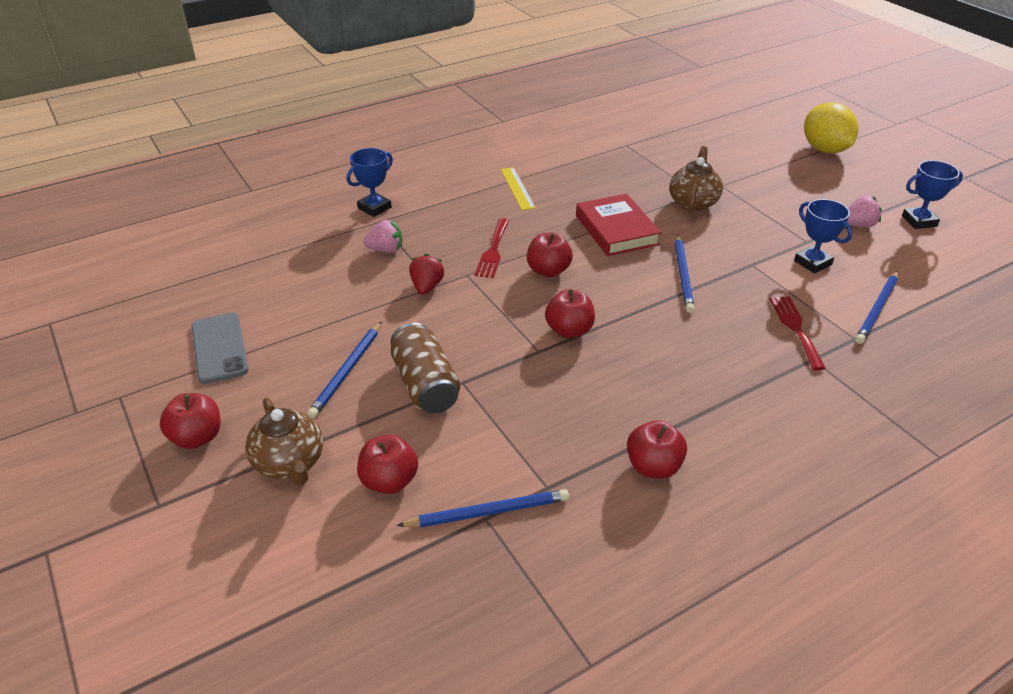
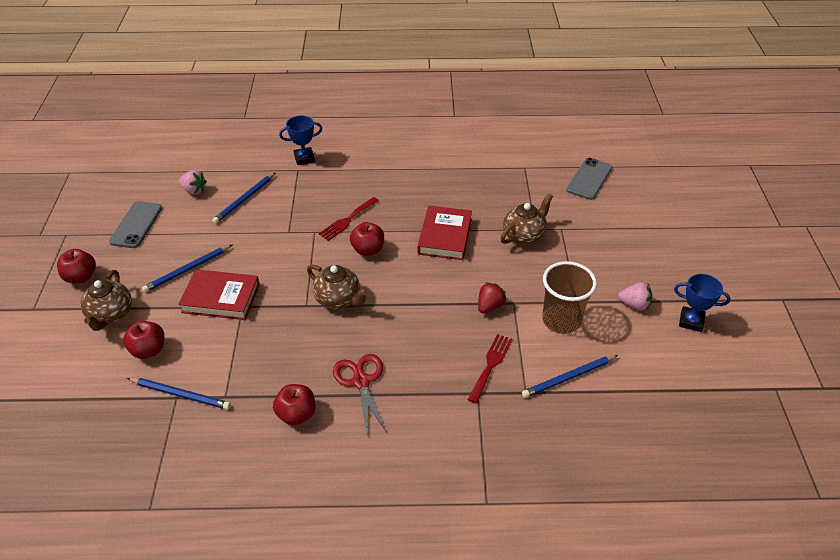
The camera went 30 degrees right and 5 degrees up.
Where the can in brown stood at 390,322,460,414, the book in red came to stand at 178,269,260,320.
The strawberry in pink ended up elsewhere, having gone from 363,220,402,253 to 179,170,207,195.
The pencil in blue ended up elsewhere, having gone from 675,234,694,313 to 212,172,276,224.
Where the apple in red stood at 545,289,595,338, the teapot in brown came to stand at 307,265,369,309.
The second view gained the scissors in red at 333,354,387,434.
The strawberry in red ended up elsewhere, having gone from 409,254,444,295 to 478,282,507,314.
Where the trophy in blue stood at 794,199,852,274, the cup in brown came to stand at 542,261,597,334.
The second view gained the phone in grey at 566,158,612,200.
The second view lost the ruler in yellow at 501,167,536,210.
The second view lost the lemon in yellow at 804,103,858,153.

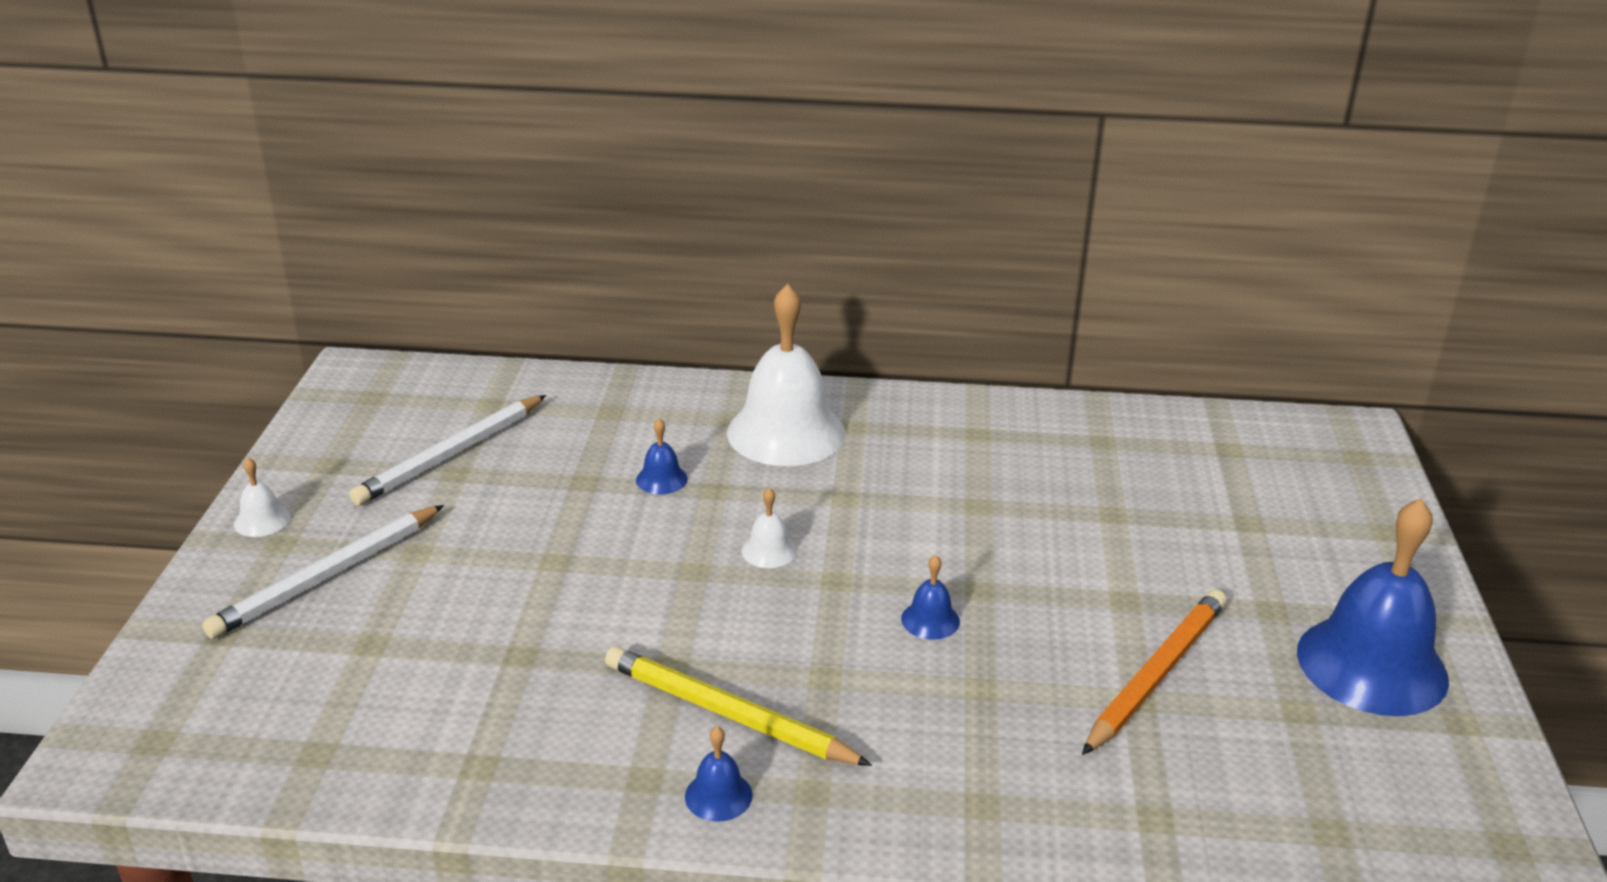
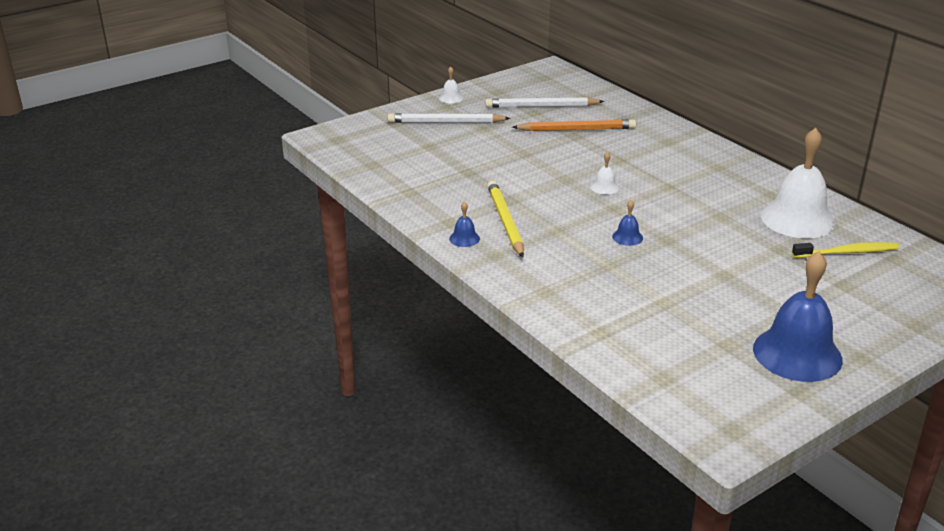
The camera went 50 degrees right and 0 degrees up.
The pencil in orange ended up elsewhere, having gone from 1082,589,1227,755 to 512,119,636,131.
The bell in white ended up elsewhere, having gone from 727,284,845,466 to 761,128,835,238.
The second view gained the toothbrush in yellow at 792,242,899,258.
The second view lost the bell in blue at 636,418,688,495.

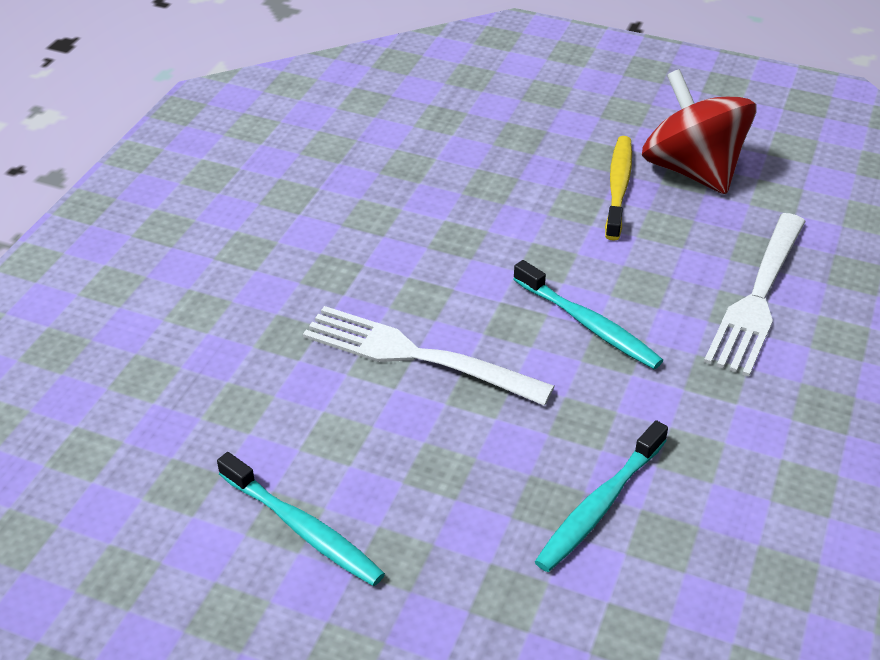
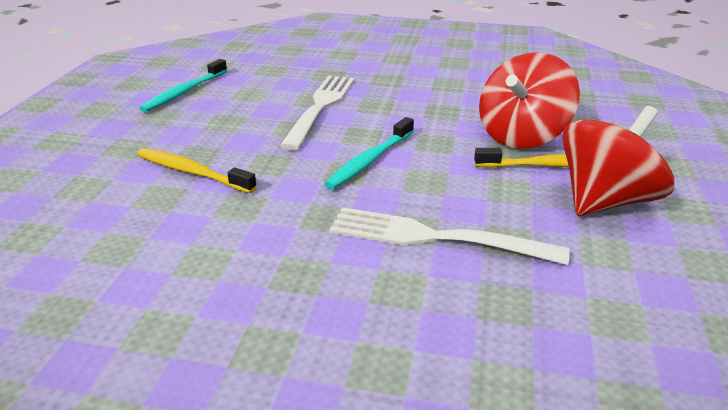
The camera went 80 degrees right and 10 degrees down.
What was the toothbrush in turquoise at 535,420,668,572 turned into the toothbrush in yellow at 137,148,257,193.
The second view gained the spinning top in red at 479,52,580,149.

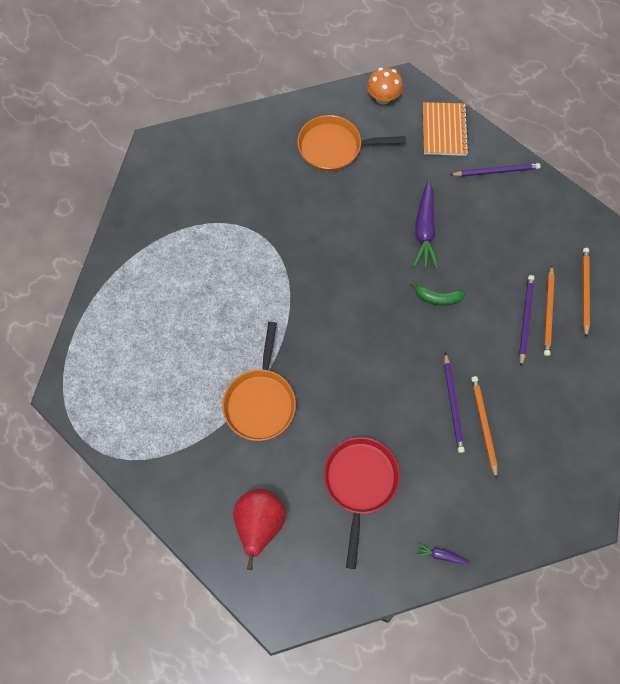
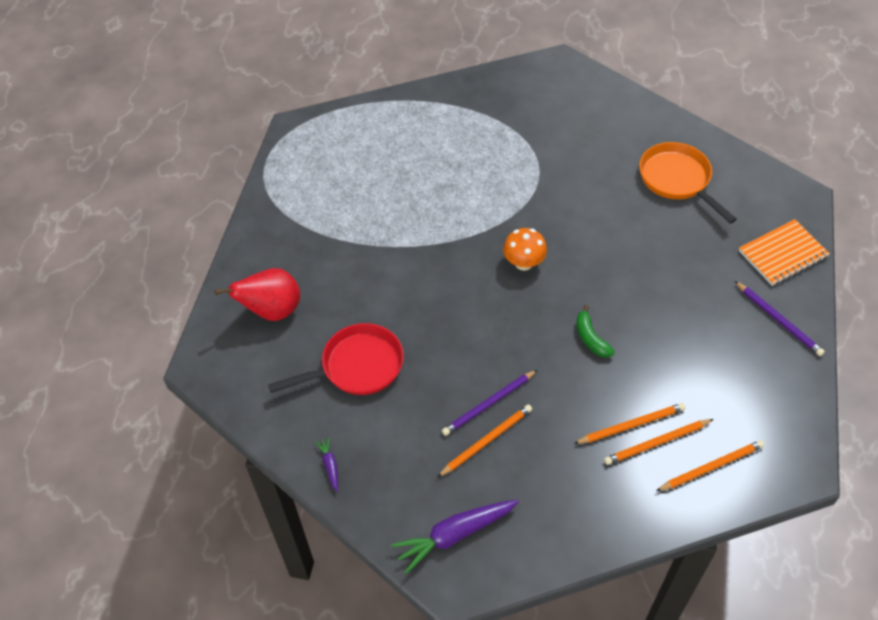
The camera went 60 degrees right and 15 degrees down.
The carrot in purple ended up elsewhere, having gone from 413,181,439,269 to 391,500,519,574.
The mushroom in orange ended up elsewhere, having gone from 367,67,403,105 to 503,228,547,271.
What was the pencil in purple at 519,275,534,366 turned into the pencil in orange at 574,403,685,444.
The second view lost the pan in orange at 222,322,296,441.

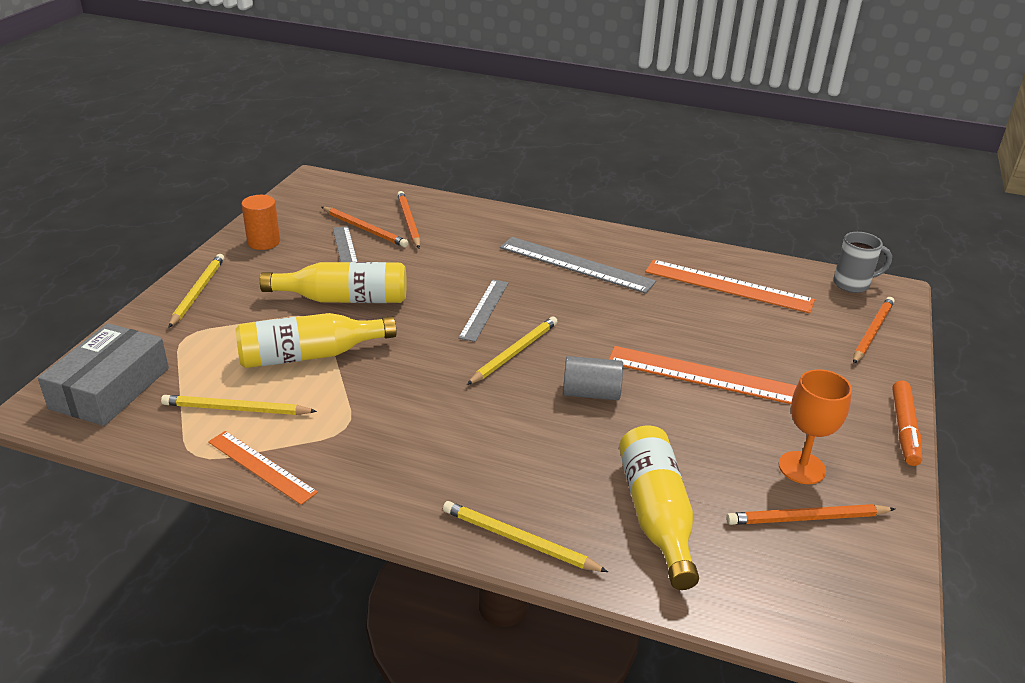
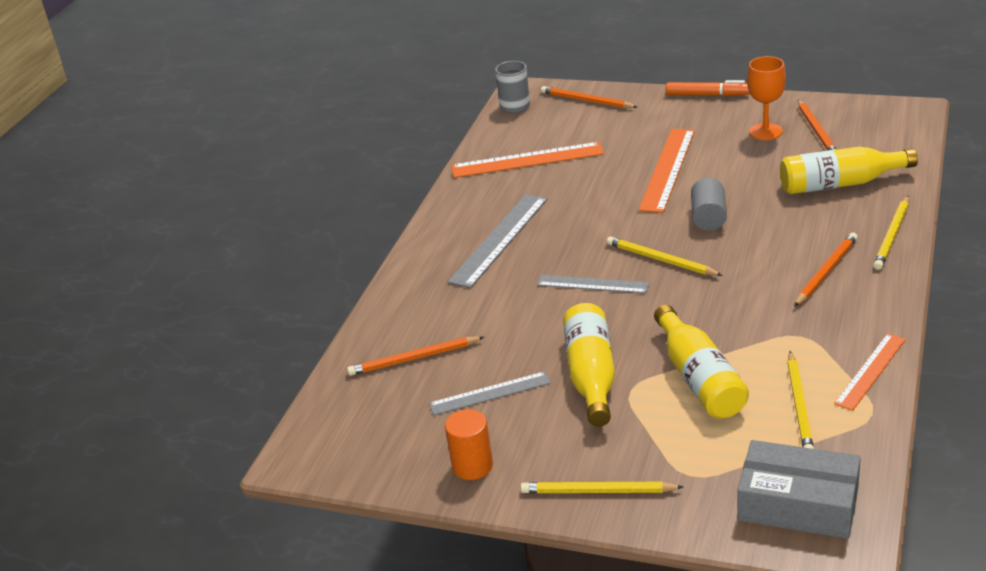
The camera went 85 degrees left and 0 degrees up.
The ruler in orange at 645,259,815,313 ended up facing another way, 60 degrees clockwise from before.
The pencil in orange ended up elsewhere, having gone from 322,207,409,247 to 794,232,858,307.

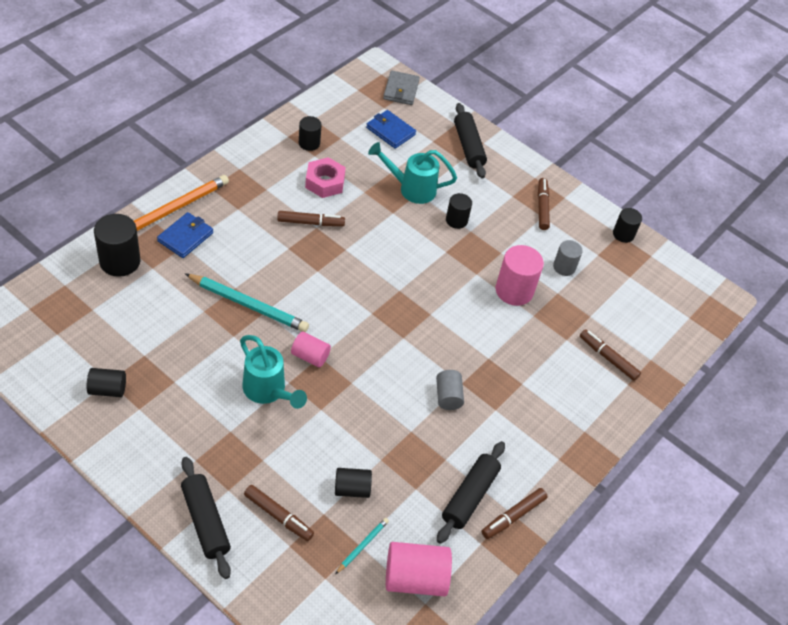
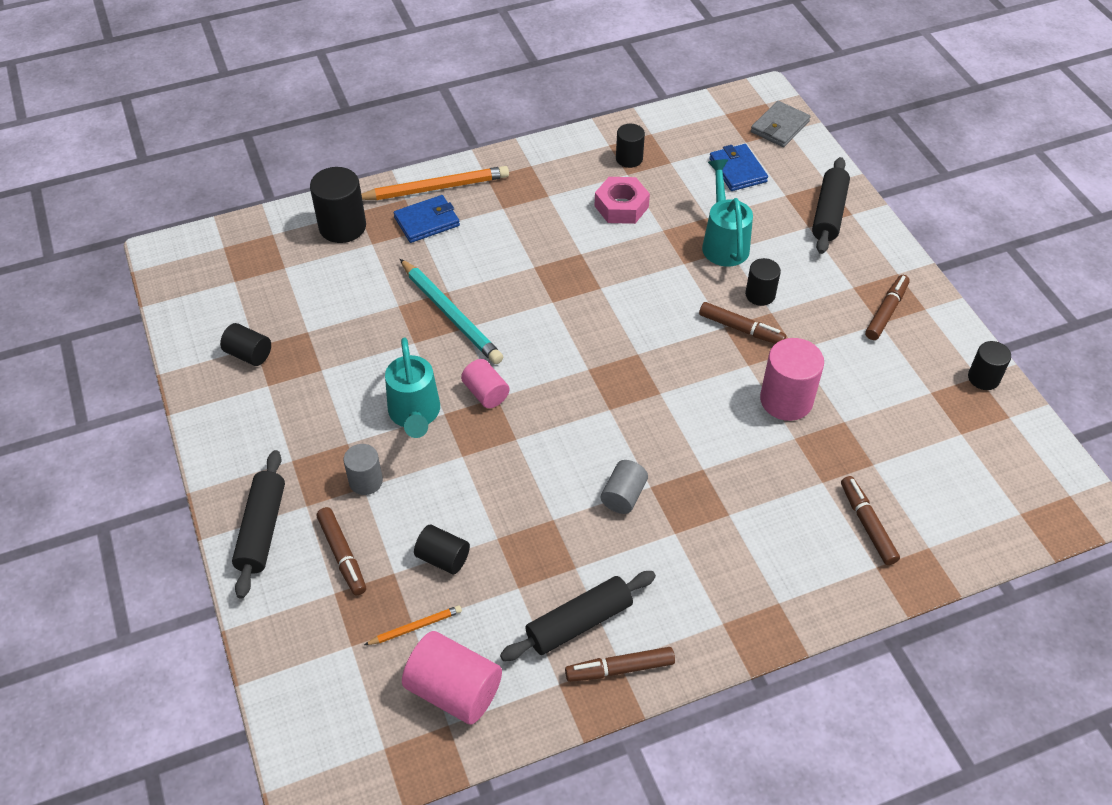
The camera went 35 degrees right and 0 degrees up.
The cylinder in grey ended up elsewhere, having gone from 553,240,583,276 to 343,444,383,495.
What was the pencil in turquoise at 335,518,389,574 turned into the pencil in orange at 364,605,462,645.
The marker in brown ended up elsewhere, having gone from 277,211,345,227 to 699,302,786,344.
The watering can in turquoise at 368,142,457,204 ended up facing another way, 45 degrees clockwise from before.

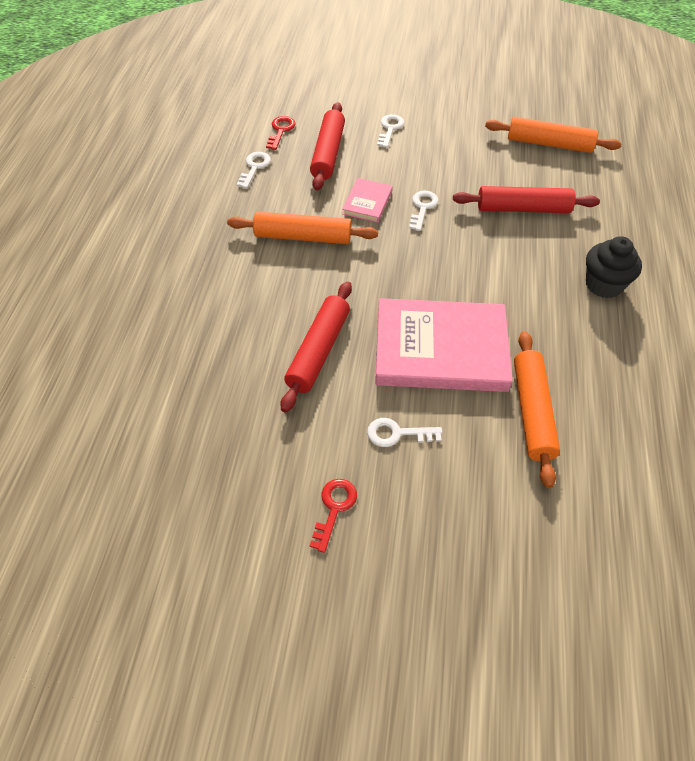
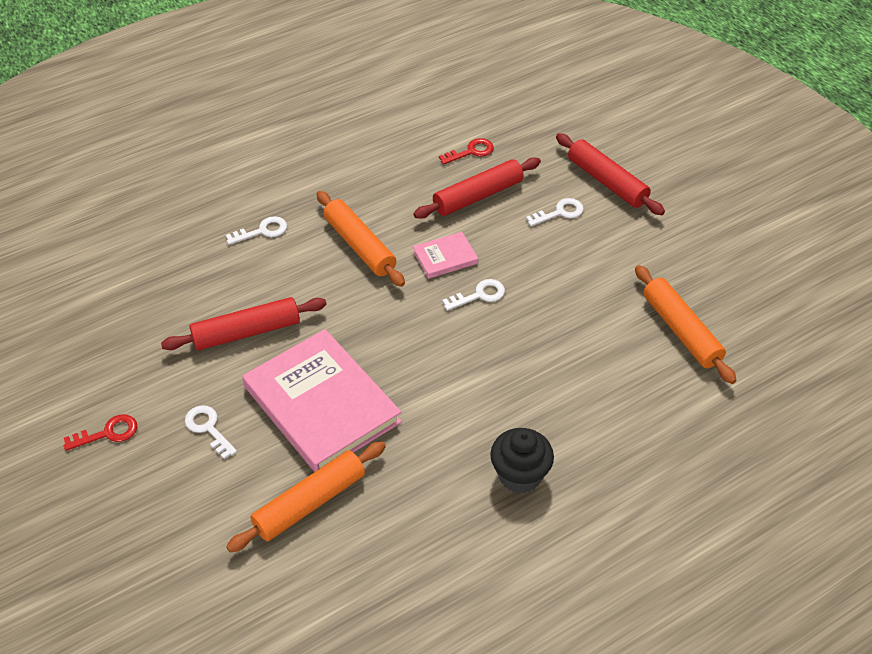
The camera went 50 degrees right and 5 degrees down.
The key in white ended up elsewhere, having gone from 237,152,271,189 to 226,216,287,245.
The rolling pin in red ended up elsewhere, having gone from 453,186,600,213 to 556,133,665,215.

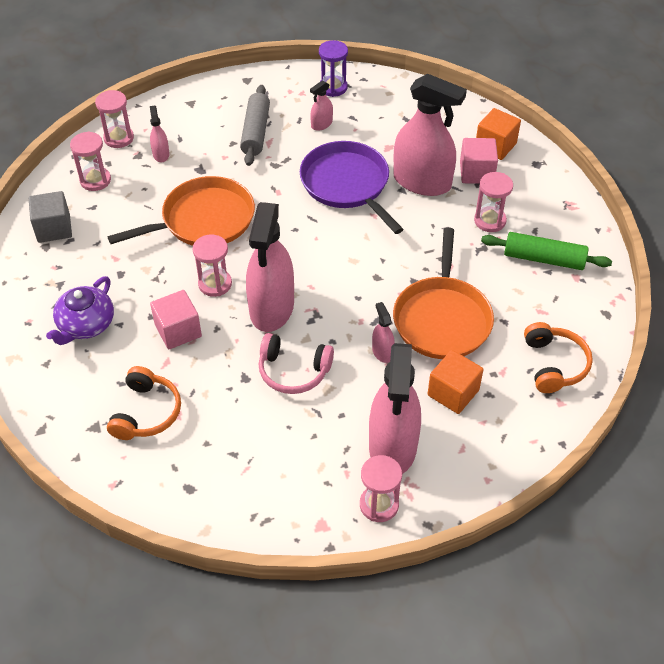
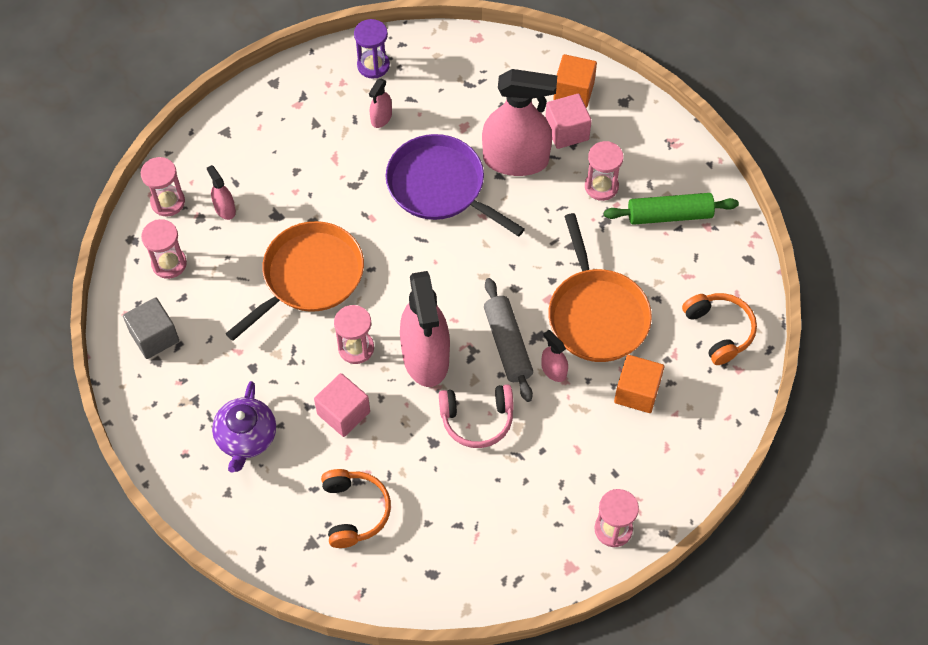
The camera went 20 degrees left and 10 degrees up.
The rolling pin in grey ended up elsewhere, having gone from 240,85,270,166 to 484,278,533,402.
The second view lost the spray bottle in pink at 369,343,421,474.

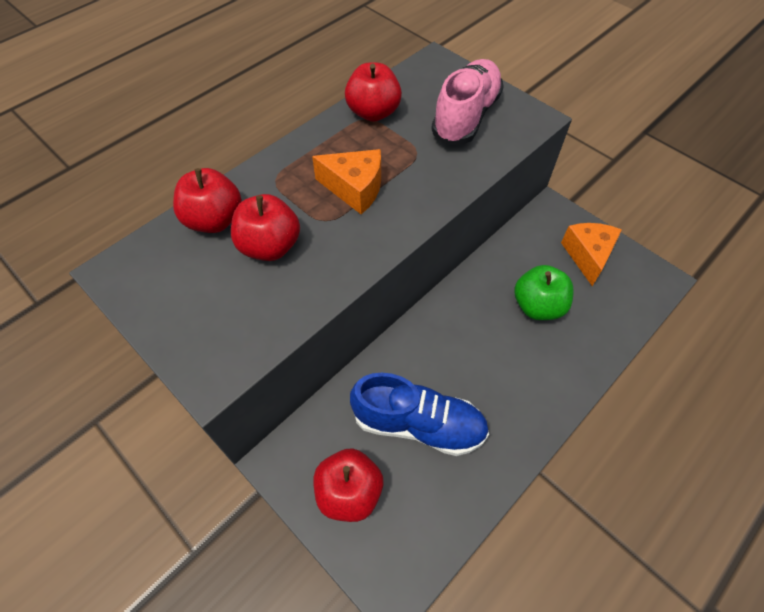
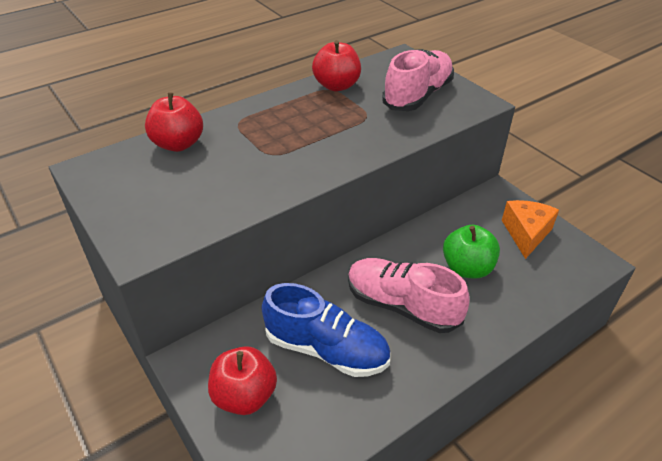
The camera went 10 degrees right and 15 degrees down.
The second view gained the shoe in pink at 348,258,470,333.
The second view lost the apple in red at 231,194,300,261.
The second view lost the cheese in orange at 312,149,381,214.

